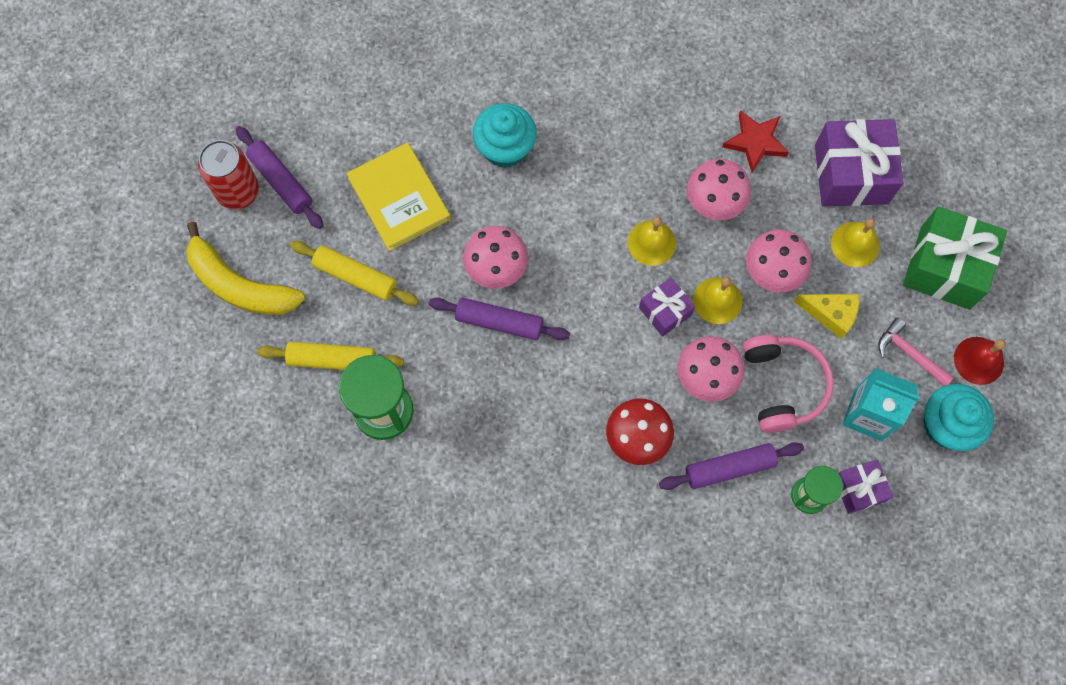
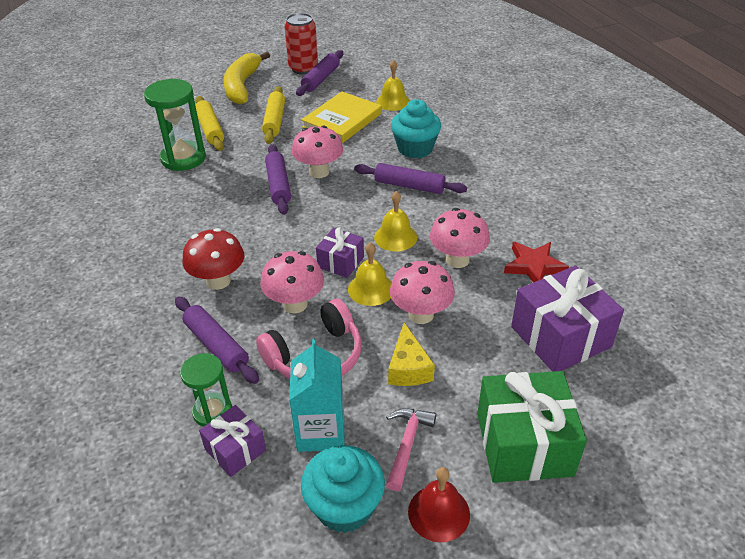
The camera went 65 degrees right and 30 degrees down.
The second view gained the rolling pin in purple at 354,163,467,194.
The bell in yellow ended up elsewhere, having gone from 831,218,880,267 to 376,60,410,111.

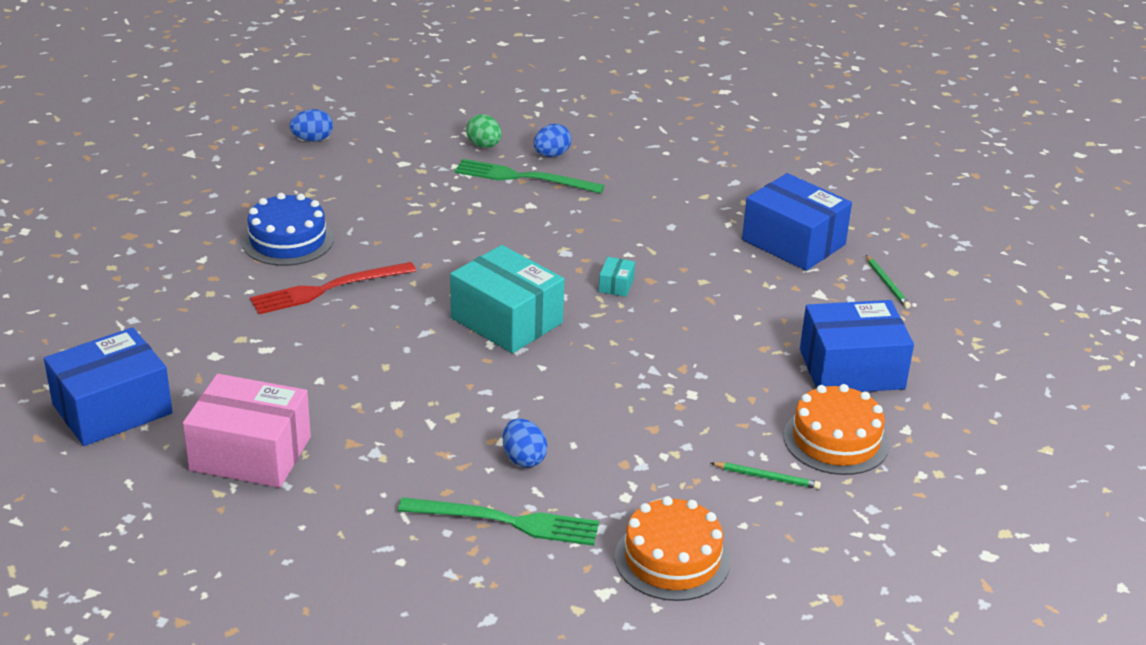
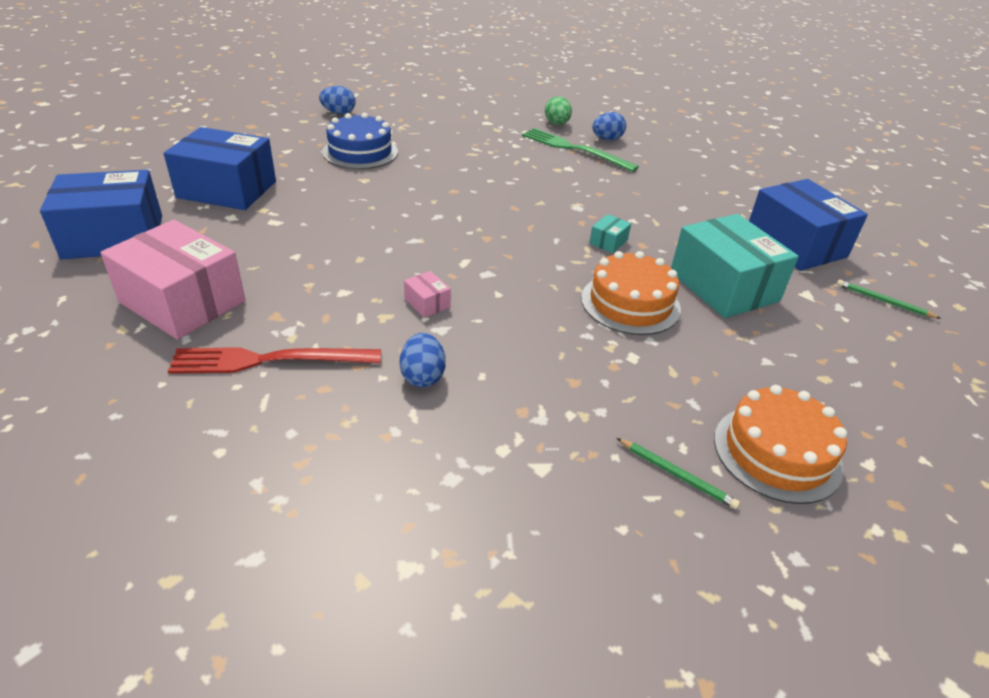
The camera went 20 degrees right and 5 degrees up.
The box in blue ended up elsewhere, having gone from 800,300,914,392 to 164,127,276,210.
The fork in red ended up elsewhere, having gone from 250,262,416,314 to 168,347,381,374.
The egg in blue ended up elsewhere, having gone from 290,109,333,142 to 319,86,356,114.
The second view gained the box in pink at 404,271,451,318.
The cake in orange ended up elsewhere, having gone from 615,496,730,601 to 581,251,681,335.
The box in turquoise ended up elsewhere, having gone from 450,245,564,353 to 671,214,799,318.
The pencil in green at 866,255,911,309 ended up facing another way, 120 degrees clockwise from before.
The second view lost the fork in green at 398,497,599,546.

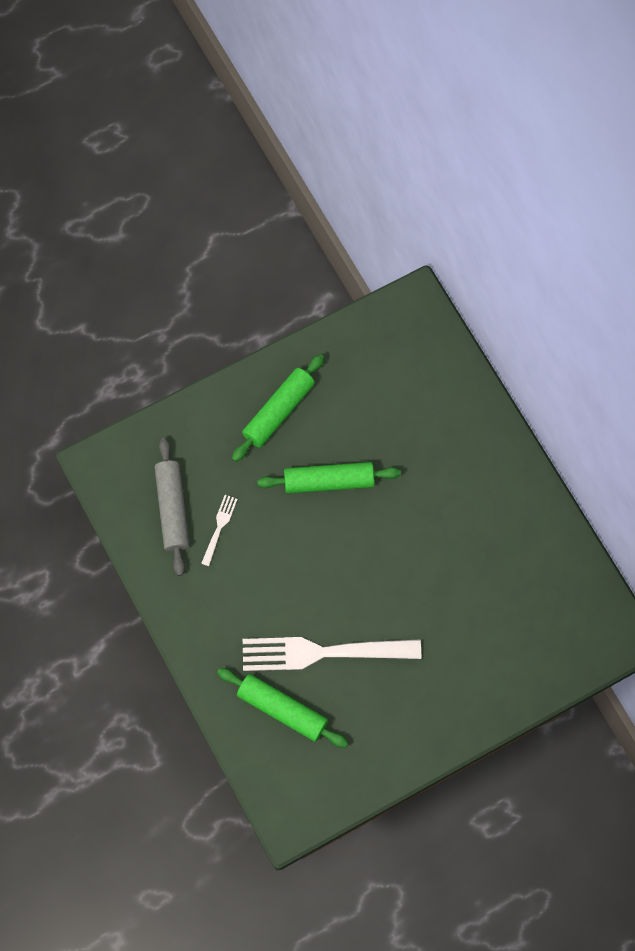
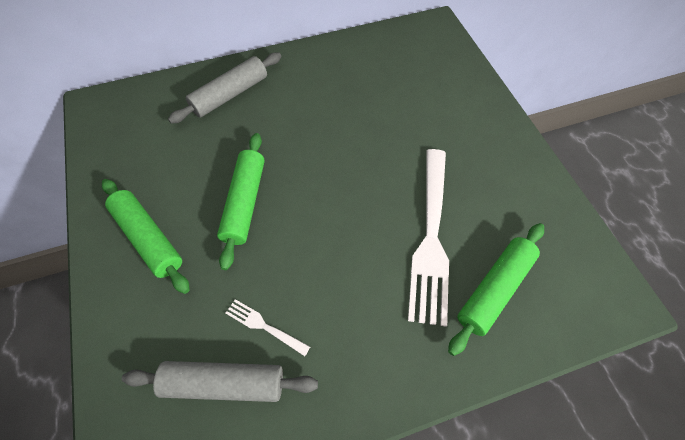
The camera went 80 degrees left and 10 degrees down.
The second view gained the rolling pin in grey at 168,52,282,124.

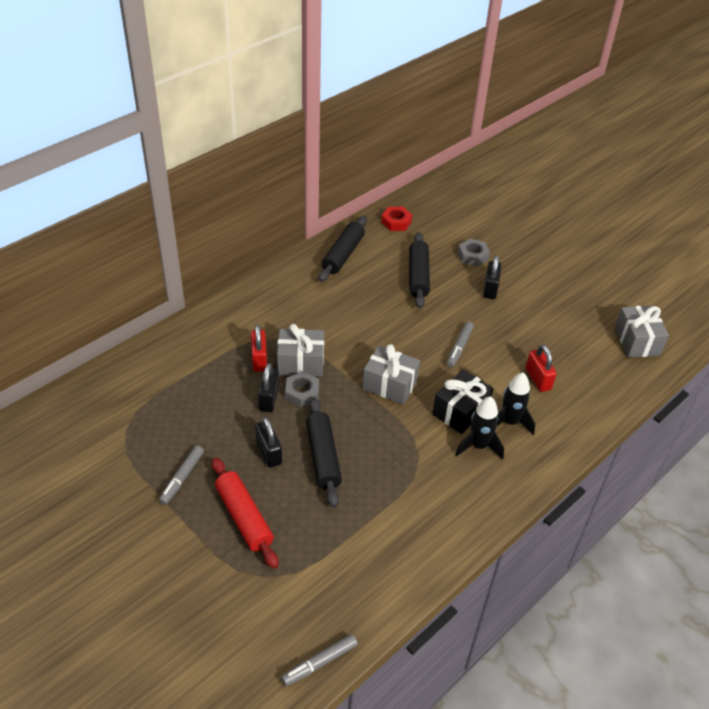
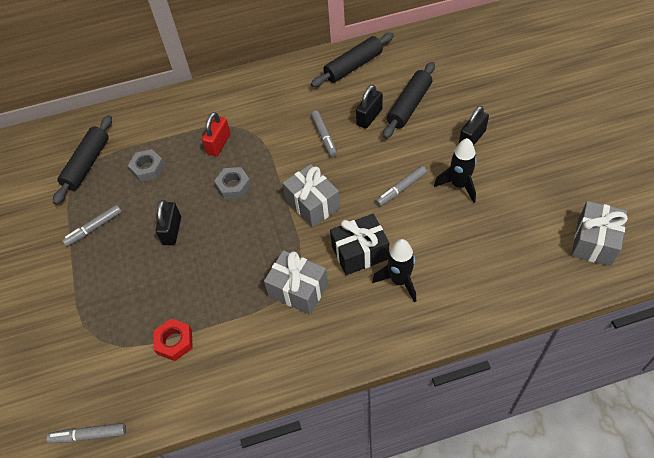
The camera went 35 degrees right and 10 degrees up.
The rolling pin in black ended up elsewhere, having gone from 306,397,342,508 to 53,115,112,205.
The nut in grey ended up elsewhere, having gone from 458,239,490,267 to 128,149,165,182.
The nut in red ended up elsewhere, having gone from 381,206,412,231 to 153,319,193,361.
The gift in grey ended up elsewhere, having gone from 277,324,324,376 to 264,250,328,315.
The second view gained the marker in grey at 311,111,337,157.
The padlock in black ended up elsewhere, having gone from 258,363,279,412 to 356,85,383,129.
The rocket in black ended up elsewhere, having gone from 455,396,504,460 to 434,138,477,203.
The second view lost the rolling pin in red at 212,457,278,569.
The second view lost the padlock in red at 526,345,557,392.

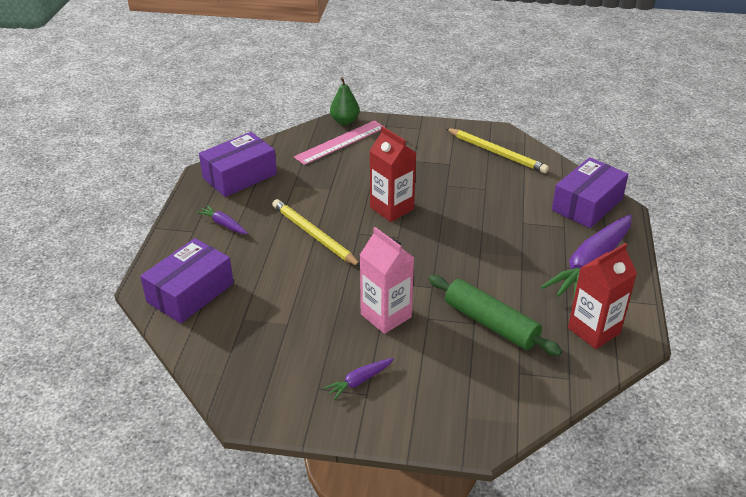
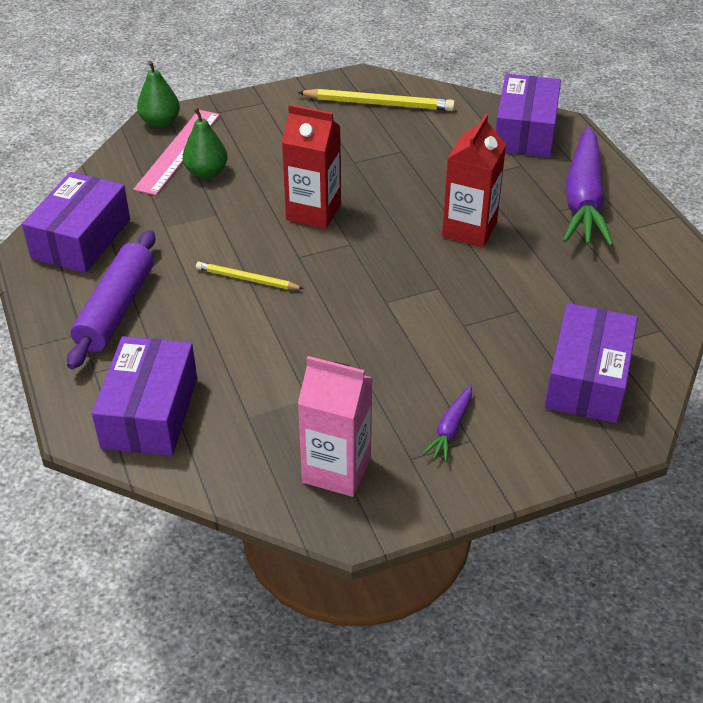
The camera went 30 degrees left and 5 degrees up.
Where the carrot in purple stood at 196,205,248,234, the rolling pin in purple came to stand at 67,230,155,370.
The second view gained the pear in green at 183,108,227,179.
The size of the pencil in yellow at 272,199,360,267 changed by a factor of 0.60.
The carton in pink ended up elsewhere, having gone from 360,227,414,334 to 298,356,373,497.
The carton in red ended up elsewhere, having gone from 568,243,637,349 to 442,114,506,247.
The second view gained the box in purple at 544,303,638,423.
The second view lost the rolling pin in green at 429,275,562,356.

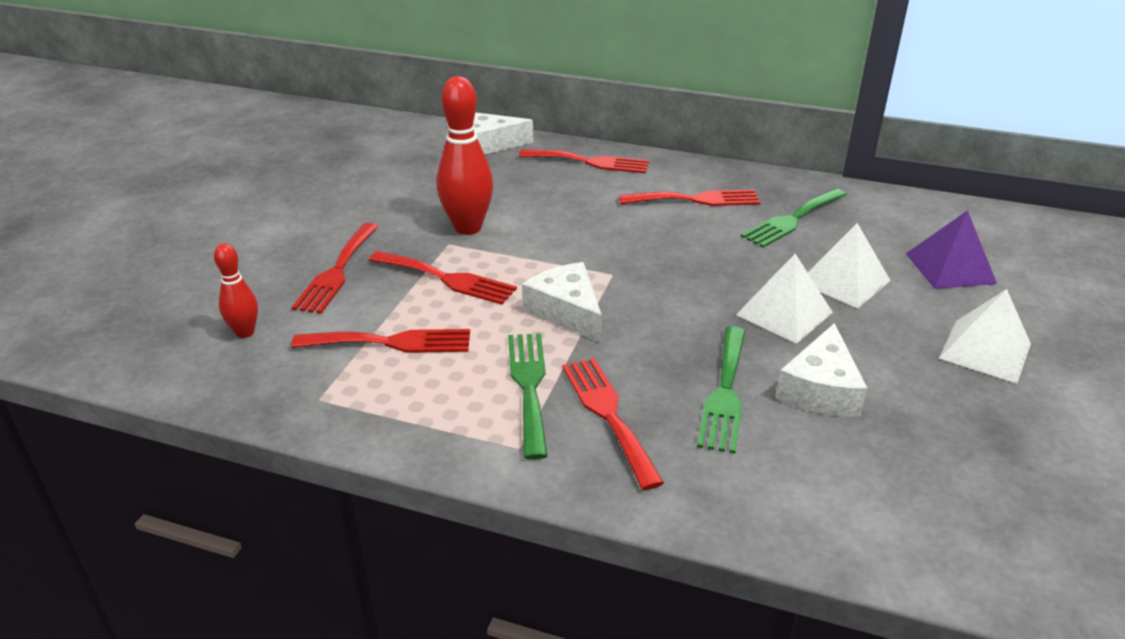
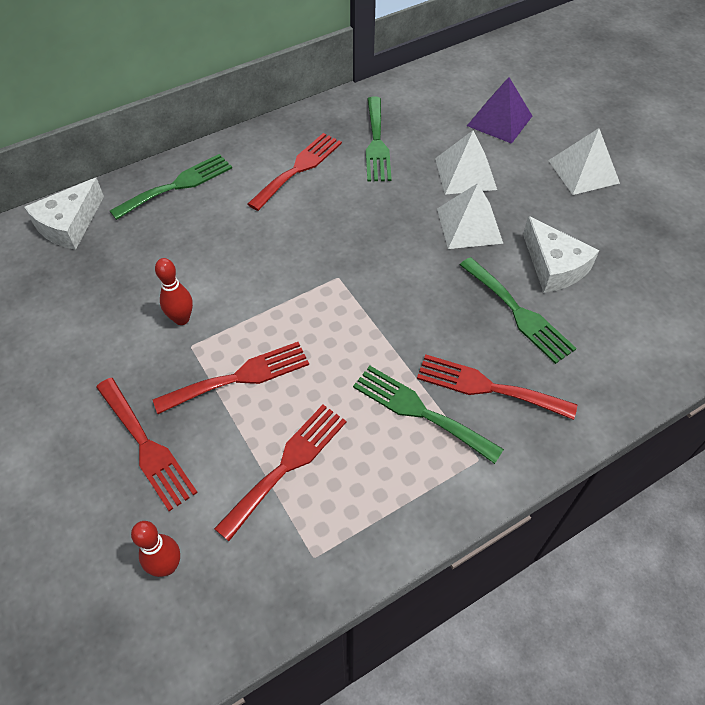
The camera went 50 degrees left and 20 degrees up.
What was the fork in red at 519,149,649,173 turned into the fork in green at 110,154,232,220.
The size of the bowling pin in red at 437,76,493,235 changed by a factor of 0.56.
The second view lost the cheese in white at 522,262,602,343.

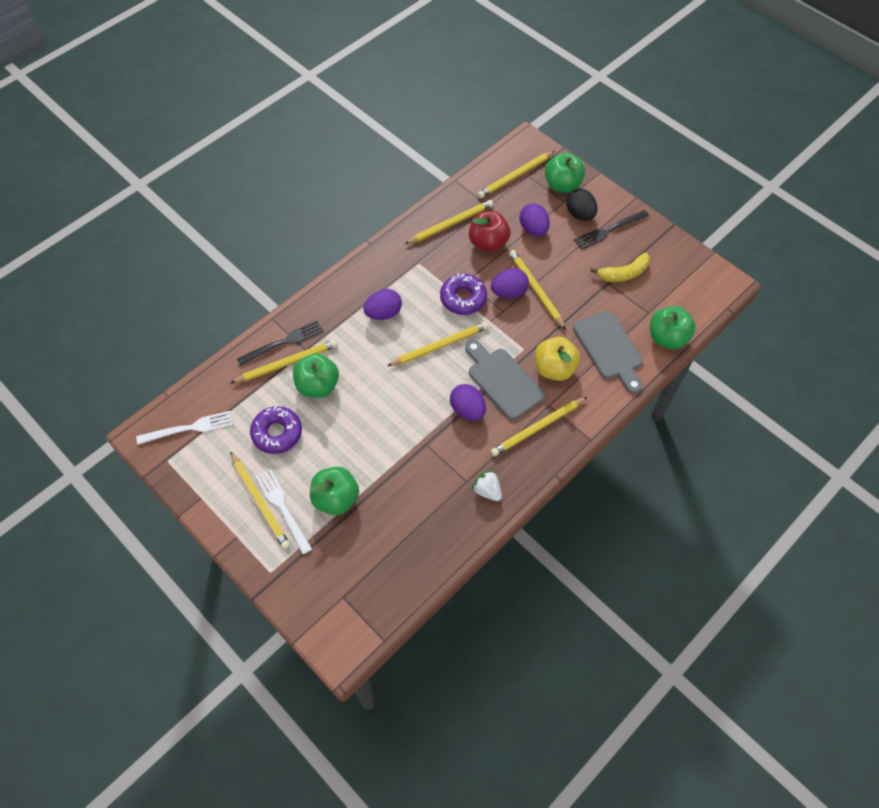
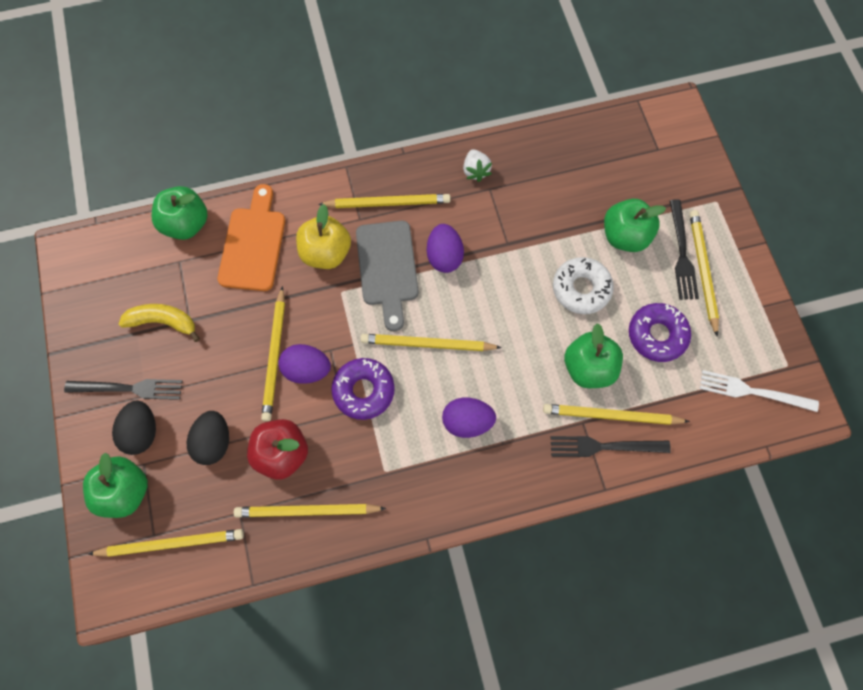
The camera went 150 degrees left and 10 degrees up.
What was the egg in purple at 519,203,550,236 turned into the egg in black at 187,411,229,465.
What was the cutting board in grey at 573,311,643,394 turned into the cutting board in orange at 218,184,285,291.
The second view gained the donut in white at 553,257,614,314.
What was the fork in white at 256,469,312,554 turned into the fork in black at 670,199,699,300.

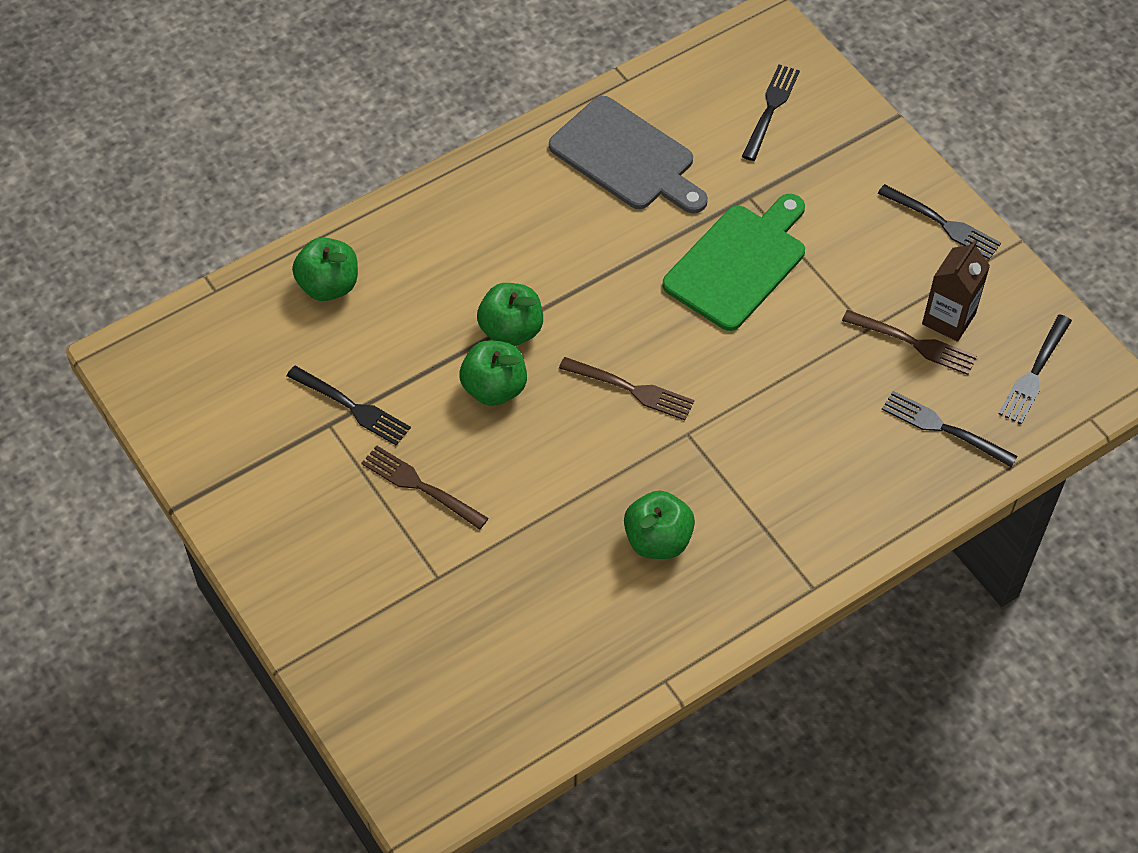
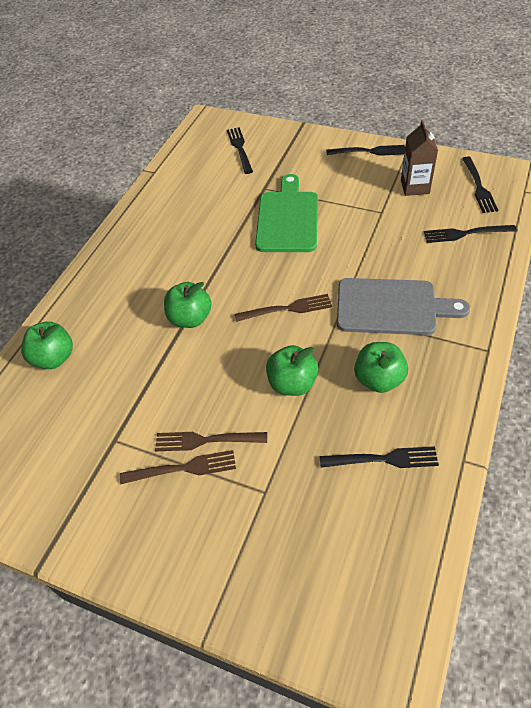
The camera went 30 degrees left and 5 degrees down.
The fork in brown ended up elsewhere, having gone from 842,310,977,375 to 120,450,236,484.
The apple in green ended up elsewhere, having gone from 460,341,527,406 to 266,345,318,396.
The fork in black ended up elsewhere, having gone from 287,366,411,445 to 320,446,439,468.
The cutting board in grey ended up elsewhere, having gone from 549,96,708,214 to 337,278,470,335.

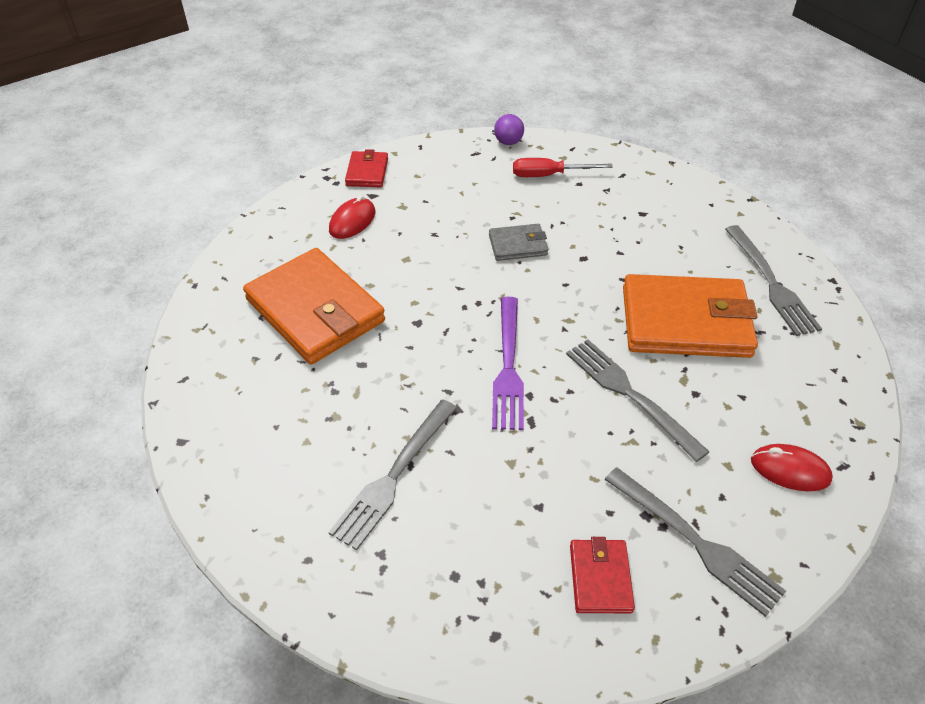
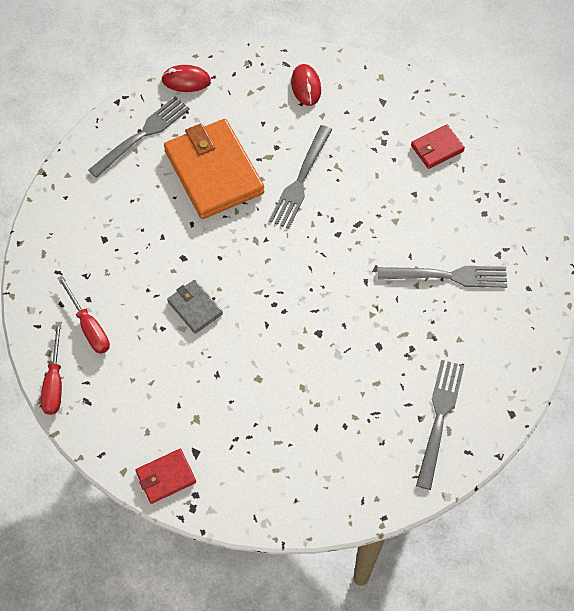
The camera went 120 degrees left and 15 degrees up.
Where the ball in purple stood at 494,114,524,145, the screwdriver in red came to stand at 41,322,62,415.
The mouse in red ended up elsewhere, having gone from 329,195,375,239 to 161,65,211,92.
The fork in grey ended up elsewhere, having gone from 604,467,786,617 to 416,360,464,490.
The second view lost the wallet in orange at 243,248,385,364.
The second view lost the fork in purple at 492,297,524,430.

